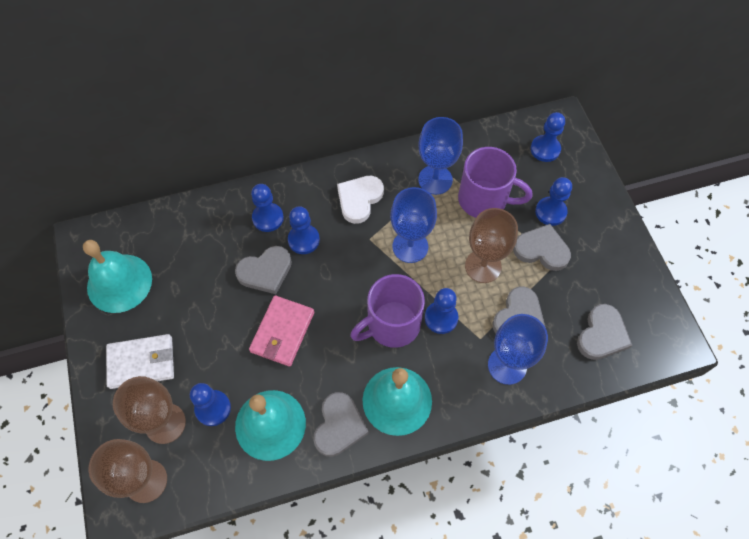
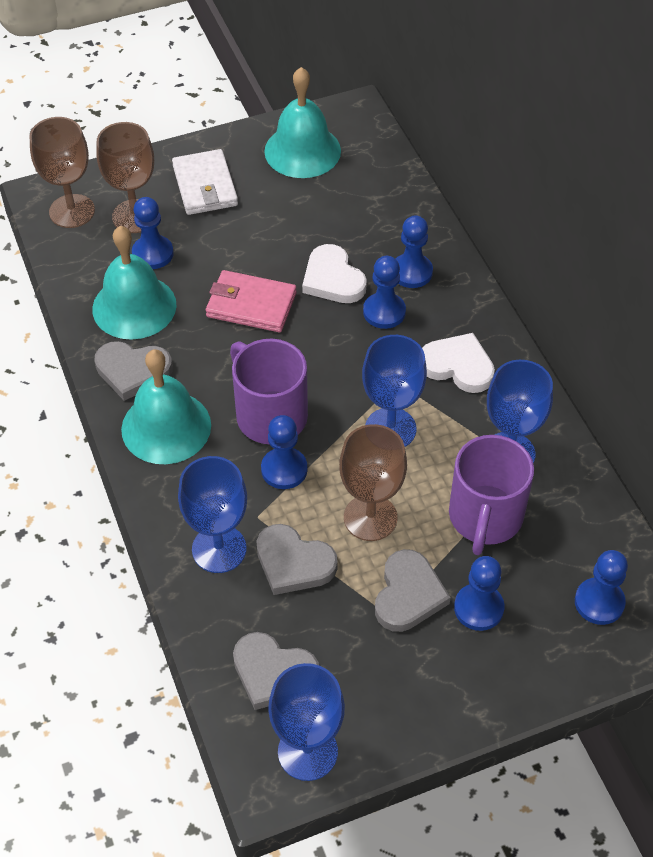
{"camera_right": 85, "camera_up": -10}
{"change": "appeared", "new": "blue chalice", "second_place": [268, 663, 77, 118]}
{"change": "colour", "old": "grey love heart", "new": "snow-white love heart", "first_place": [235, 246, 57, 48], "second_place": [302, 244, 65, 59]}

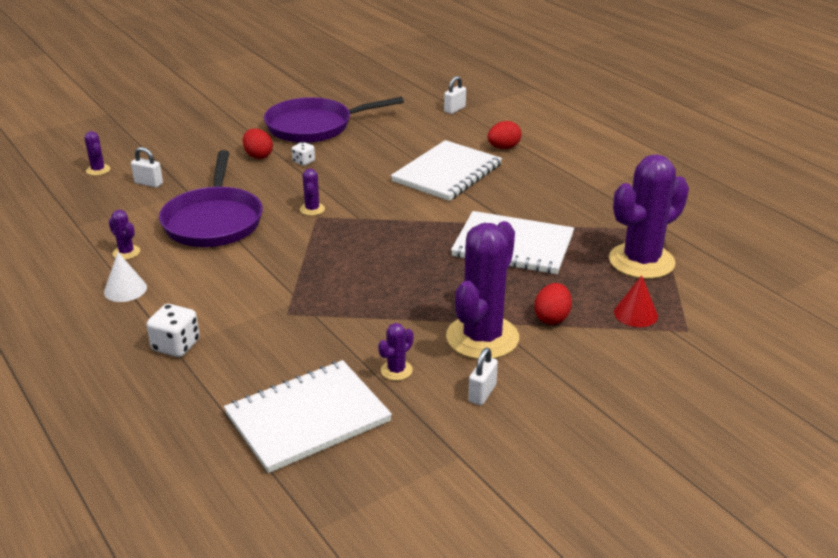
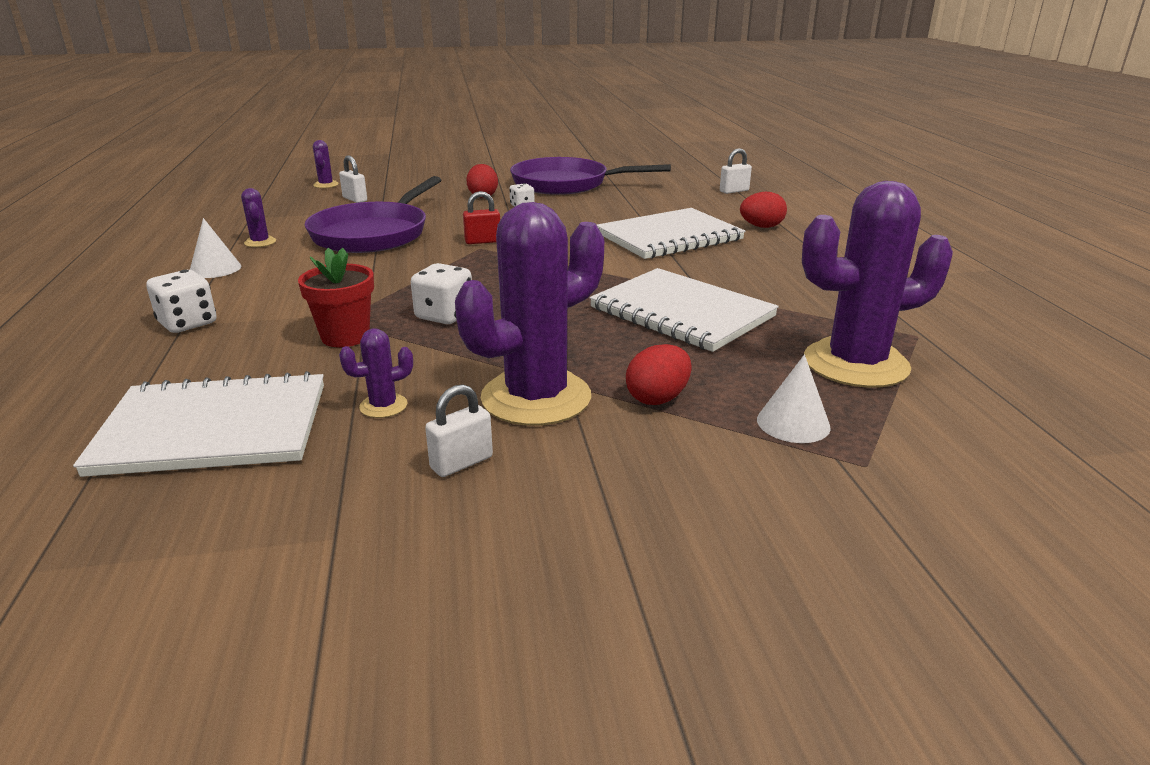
{"camera_right": 25, "camera_up": -5}
{"change": "appeared", "new": "crimson flower pot", "second_place": [298, 248, 76, 99]}
{"change": "appeared", "new": "snow-white dice", "second_place": [411, 263, 61, 61]}
{"change": "exchanged", "old": "violet cactus", "new": "crimson lock", "first_place": [300, 169, 25, 47], "second_place": [463, 191, 37, 53]}
{"change": "colour", "old": "crimson cone shape", "new": "snow-white cone shape", "first_place": [614, 275, 44, 52], "second_place": [757, 355, 74, 88]}

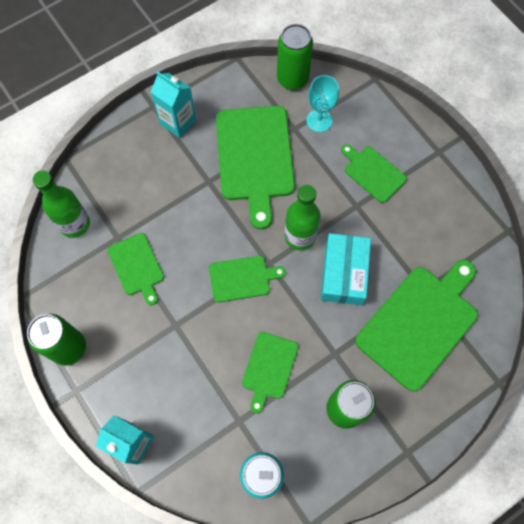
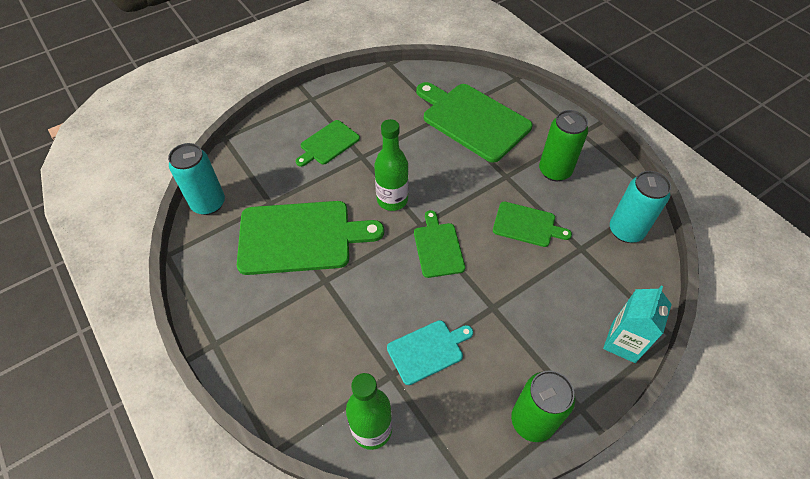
{"camera_right": -90, "camera_up": -15}
{"change": "colour", "old": "green soda can", "new": "teal soda can", "first_place": [277, 24, 36, 66], "second_place": [168, 143, 57, 72]}
{"change": "colour", "old": "green bread board", "new": "teal bread board", "first_place": [107, 233, 57, 72], "second_place": [387, 320, 86, 65]}
{"change": "missing", "old": "teal milk carton", "first_place": [151, 71, 45, 67]}
{"change": "missing", "old": "teal chalice", "first_place": [307, 75, 32, 57]}
{"change": "missing", "old": "teal parcel", "first_place": [321, 233, 50, 72]}

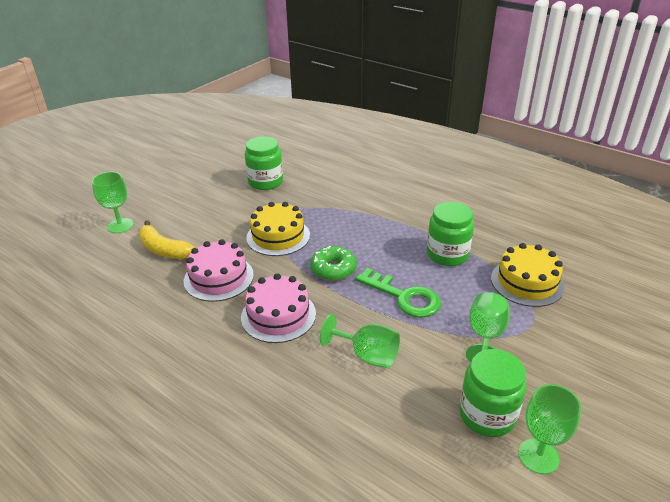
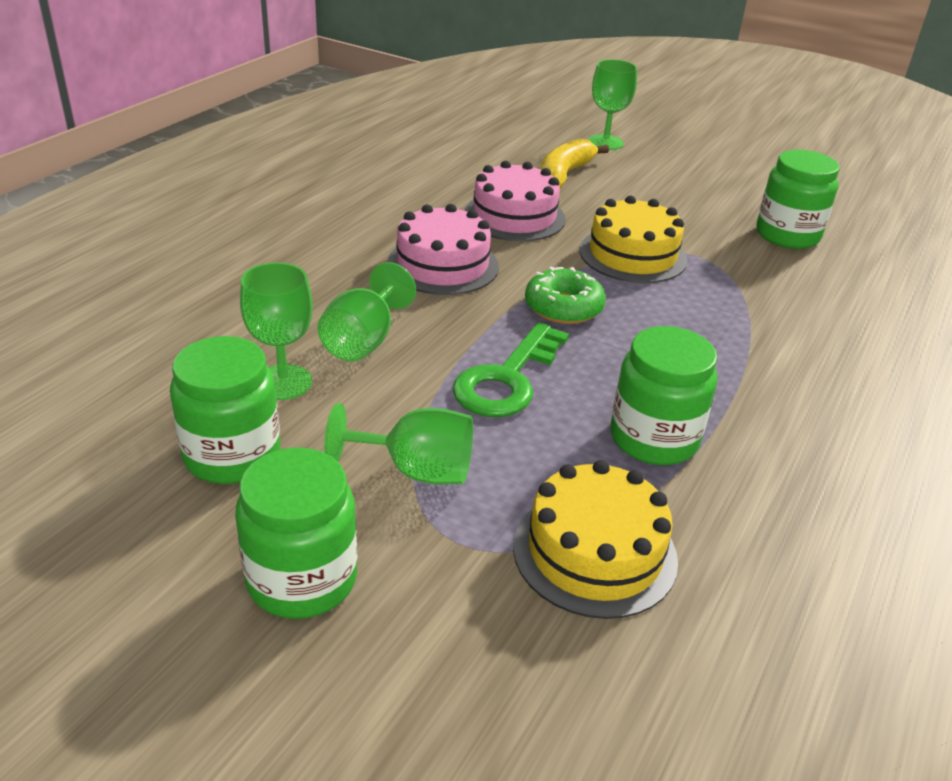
{"camera_right": 80, "camera_up": 0}
{"change": "appeared", "new": "green jam jar", "second_place": [235, 447, 122, 172]}
{"change": "relocated", "old": "green chalice", "first_place": [518, 384, 63, 90], "second_place": [240, 262, 73, 138]}

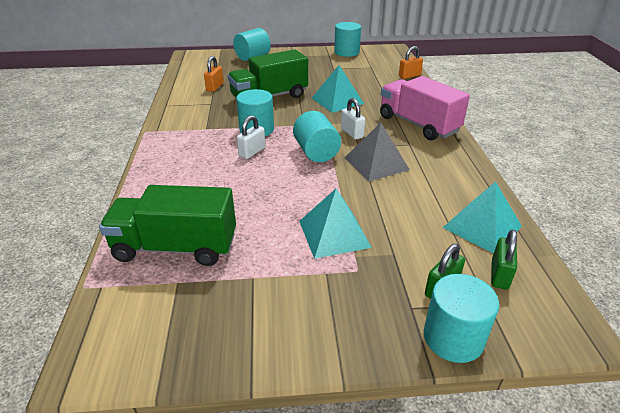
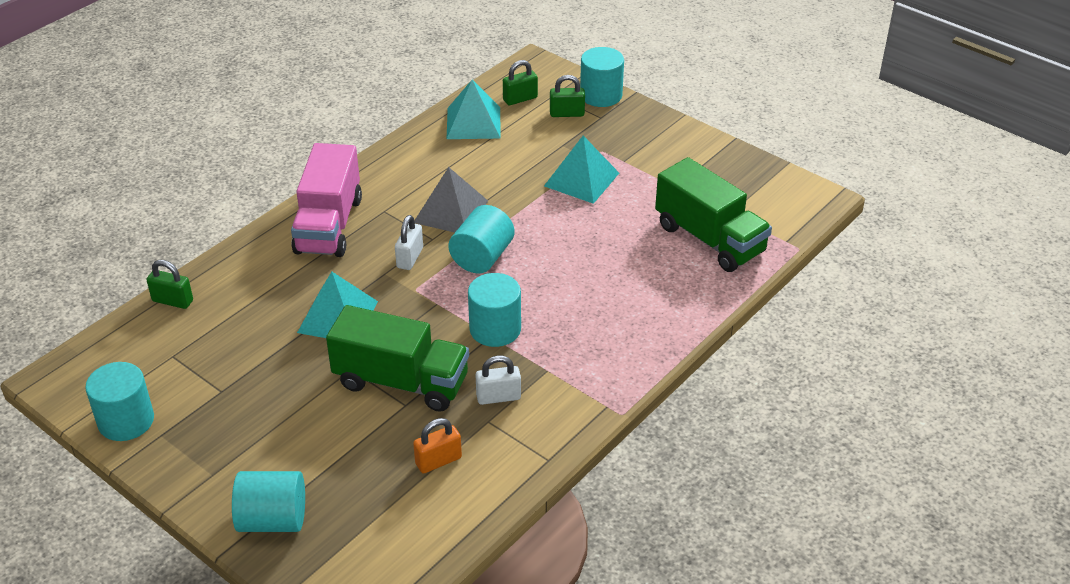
{"camera_right": -135, "camera_up": 5}
{"change": "colour", "old": "orange-coloured lock", "new": "green lock", "first_place": [399, 46, 24, 33], "second_place": [147, 260, 46, 49]}
{"change": "relocated", "old": "snow-white lock", "first_place": [237, 115, 28, 44], "second_place": [476, 355, 45, 50]}

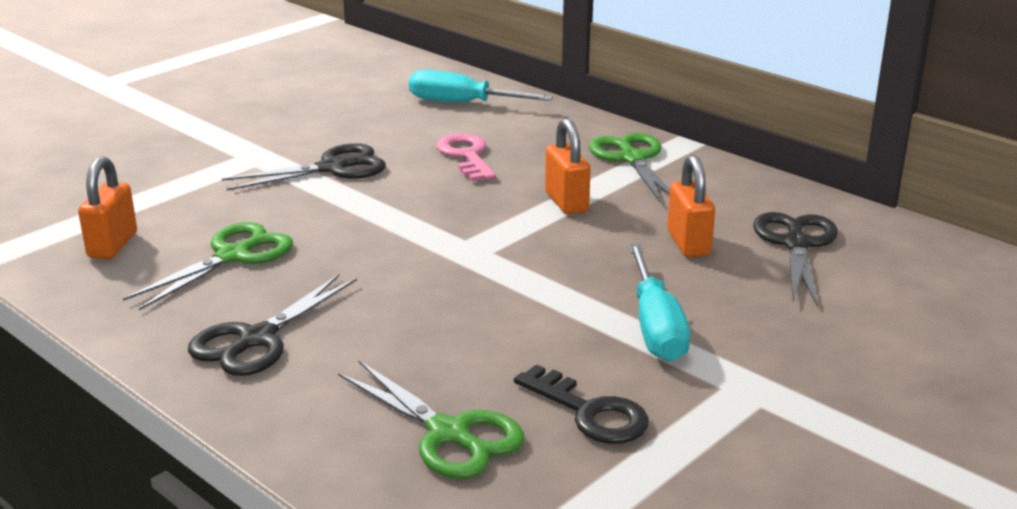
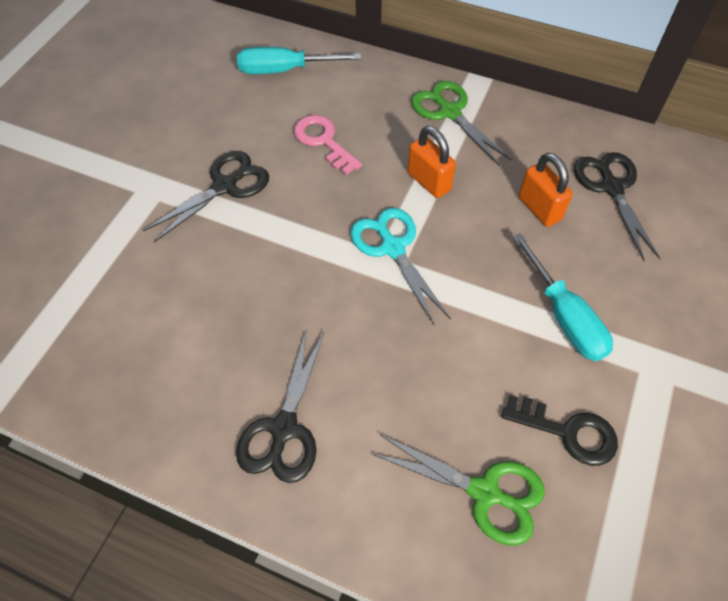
{"camera_right": -20, "camera_up": 30}
{"change": "appeared", "new": "teal scissors", "second_place": [351, 208, 100, 116]}
{"change": "missing", "old": "orange-coloured lock", "first_place": [78, 156, 59, 103]}
{"change": "missing", "old": "green scissors", "first_place": [123, 222, 170, 88]}

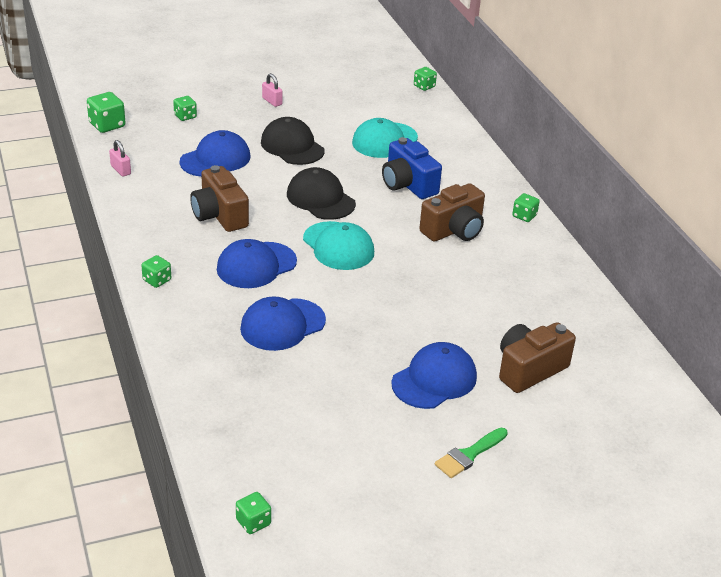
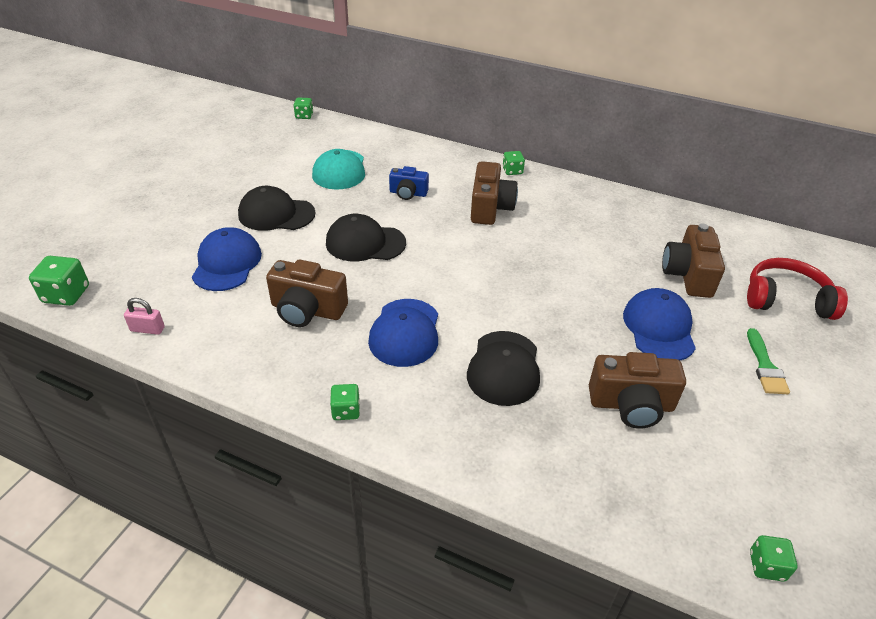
{"camera_right": -45, "camera_up": 5}
{"change": "size", "old": "blue camera", "first_place": [382, 137, 60, 62], "second_place": [389, 166, 40, 34], "factor": 0.63}
{"change": "colour", "old": "blue baseball cap", "new": "jet-black baseball cap", "first_place": [240, 297, 86, 54], "second_place": [467, 331, 73, 75]}
{"change": "appeared", "new": "dark brown camera", "second_place": [589, 352, 97, 77]}
{"change": "appeared", "new": "crimson headphones", "second_place": [747, 258, 101, 62]}
{"change": "missing", "old": "green dice", "first_place": [173, 96, 24, 25]}
{"change": "missing", "old": "pink lock", "first_place": [262, 73, 21, 34]}
{"change": "missing", "old": "teal baseball cap", "first_place": [303, 221, 71, 49]}

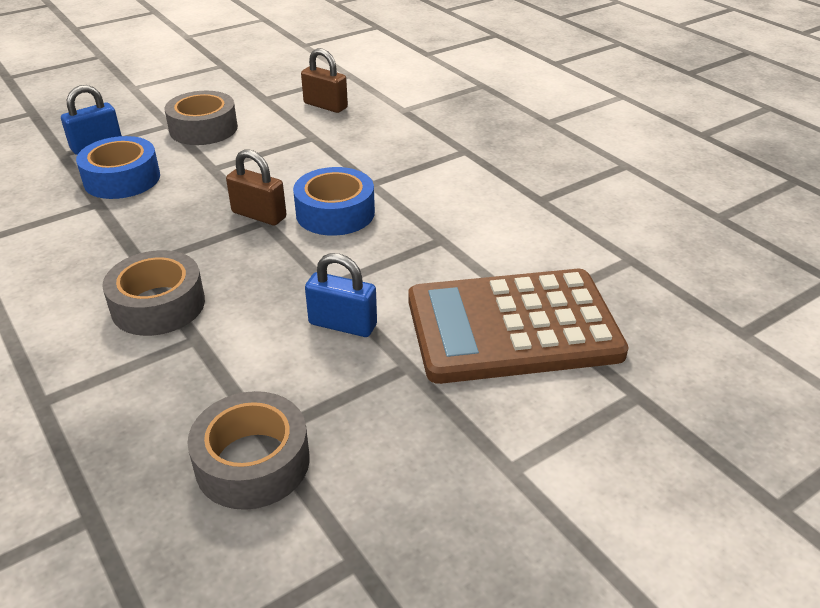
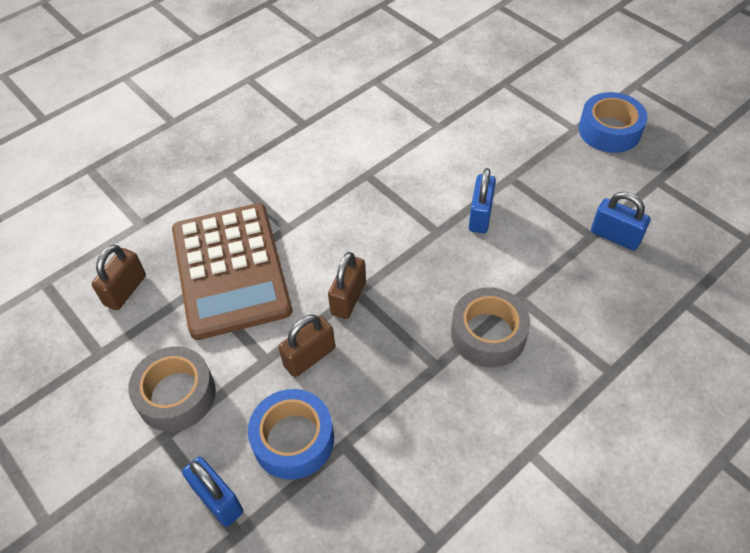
{"camera_right": -95, "camera_up": 15}
{"change": "relocated", "old": "dark brown calculator", "first_place": [408, 269, 221, 115], "second_place": [172, 203, 120, 137]}
{"change": "appeared", "new": "dark brown lock", "second_place": [278, 314, 57, 63]}
{"change": "relocated", "old": "blue tape", "first_place": [293, 167, 82, 69], "second_place": [579, 92, 69, 61]}
{"change": "exchanged", "old": "grey tape", "new": "blue lock", "first_place": [187, 391, 123, 119], "second_place": [591, 192, 60, 59]}

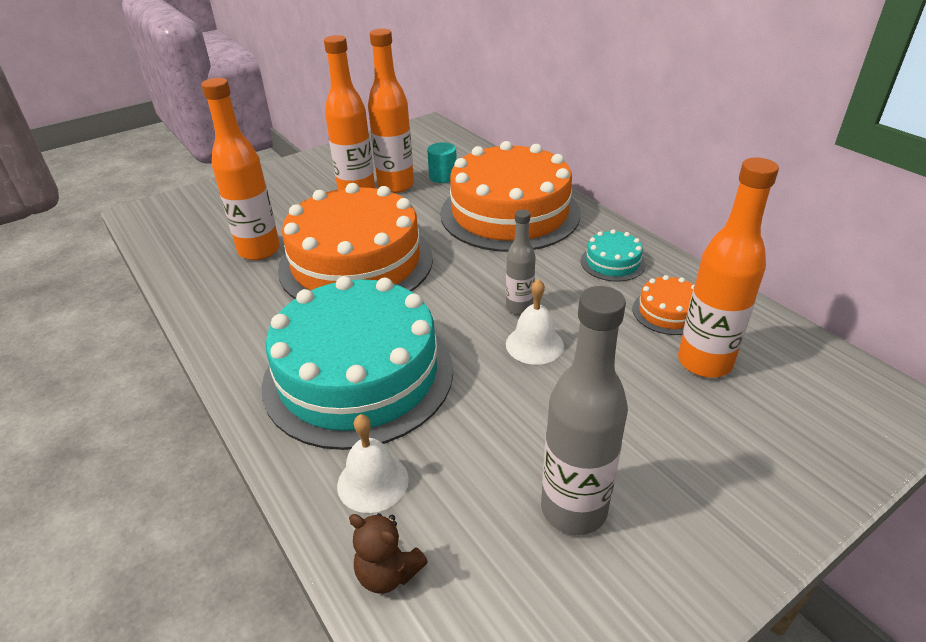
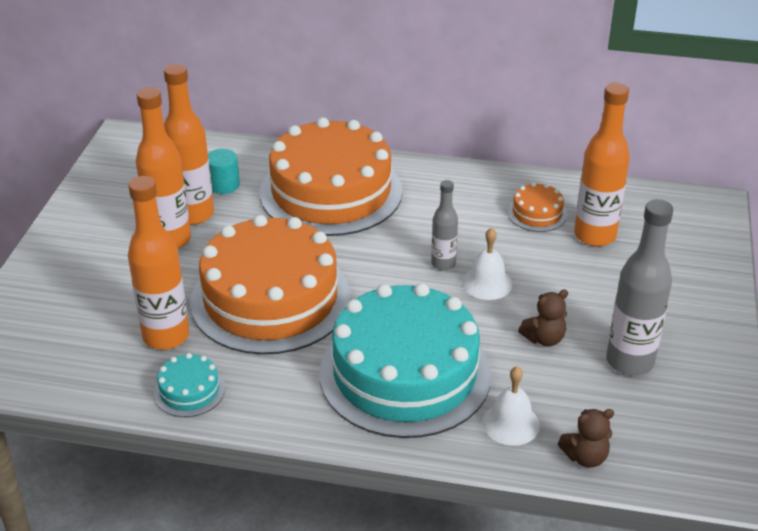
{"camera_right": -45, "camera_up": 0}
{"change": "relocated", "old": "teal cake", "first_place": [581, 229, 64, 53], "second_place": [154, 353, 71, 64]}
{"change": "appeared", "new": "dark brown teddy", "second_place": [518, 289, 50, 57]}

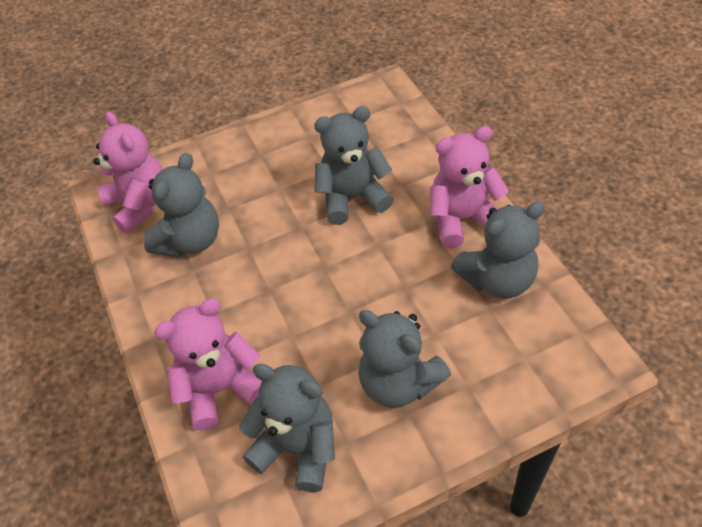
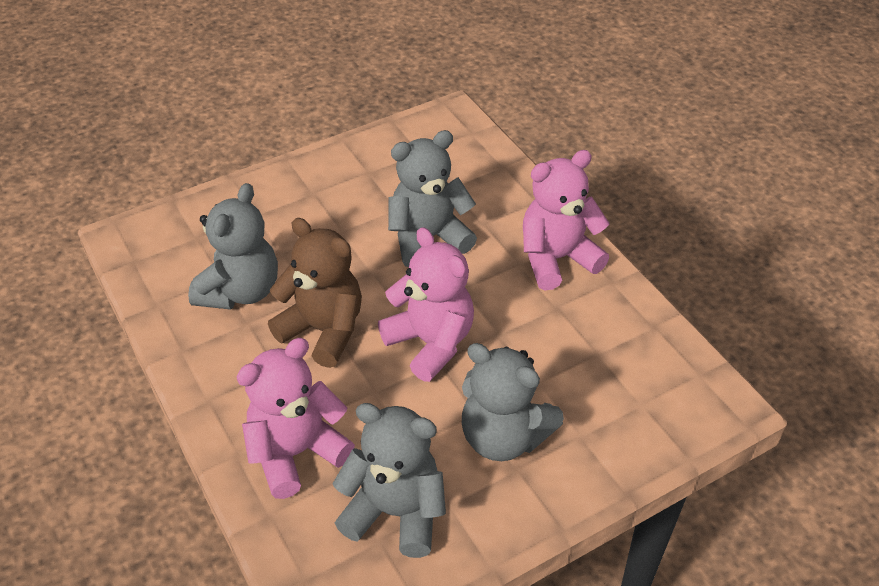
{"camera_right": -10, "camera_up": -5}
{"change": "appeared", "new": "dark brown teddy", "second_place": [268, 218, 94, 150]}
{"change": "relocated", "old": "pink teddy", "first_place": [93, 111, 70, 122], "second_place": [378, 227, 96, 155]}
{"change": "missing", "old": "grey teddy", "first_place": [451, 202, 94, 97]}

